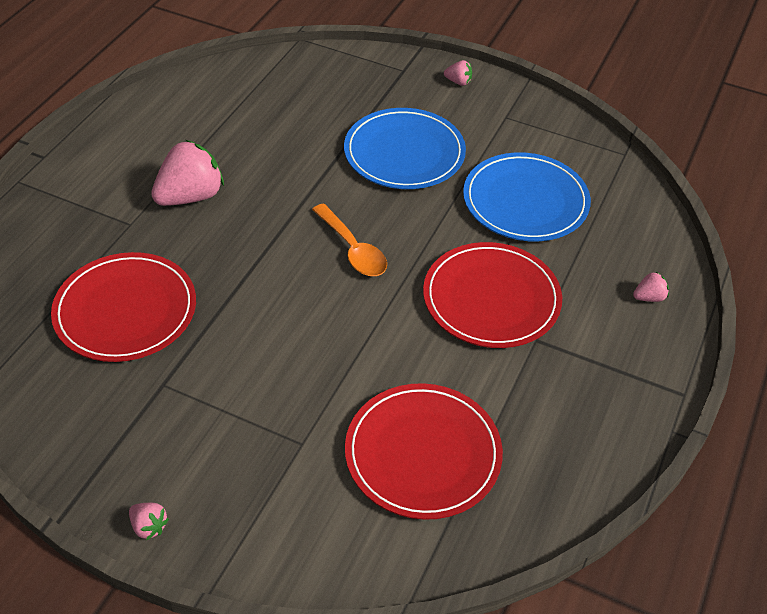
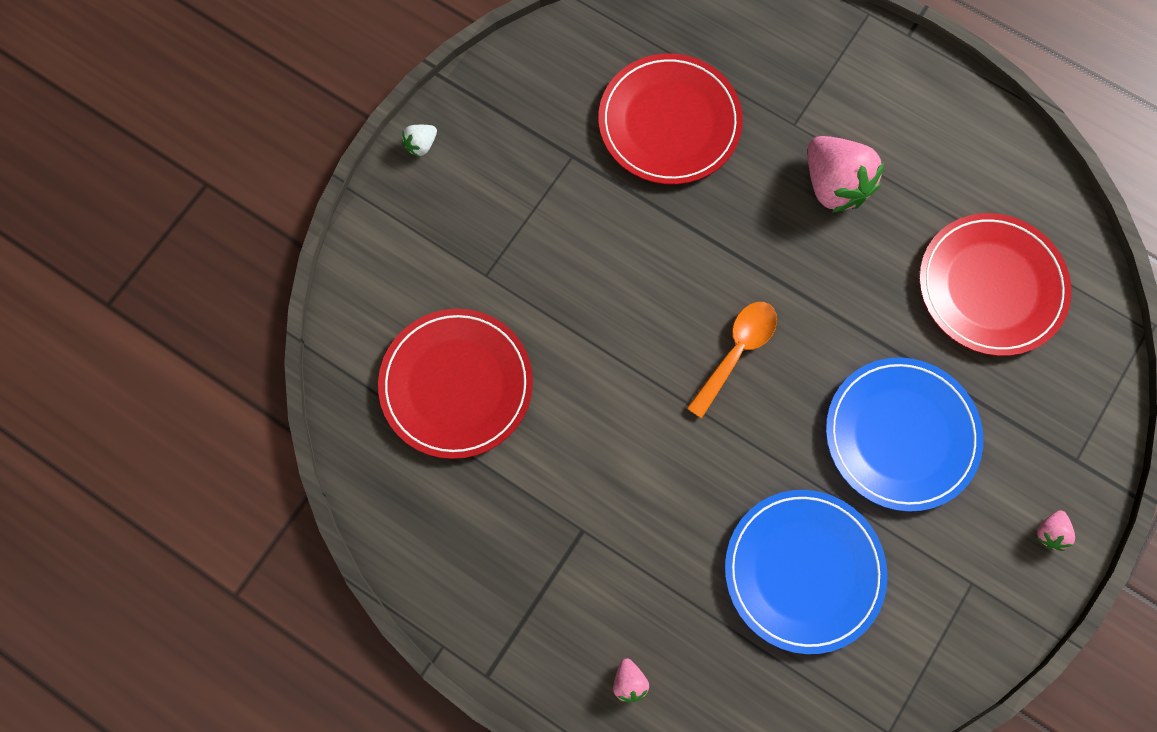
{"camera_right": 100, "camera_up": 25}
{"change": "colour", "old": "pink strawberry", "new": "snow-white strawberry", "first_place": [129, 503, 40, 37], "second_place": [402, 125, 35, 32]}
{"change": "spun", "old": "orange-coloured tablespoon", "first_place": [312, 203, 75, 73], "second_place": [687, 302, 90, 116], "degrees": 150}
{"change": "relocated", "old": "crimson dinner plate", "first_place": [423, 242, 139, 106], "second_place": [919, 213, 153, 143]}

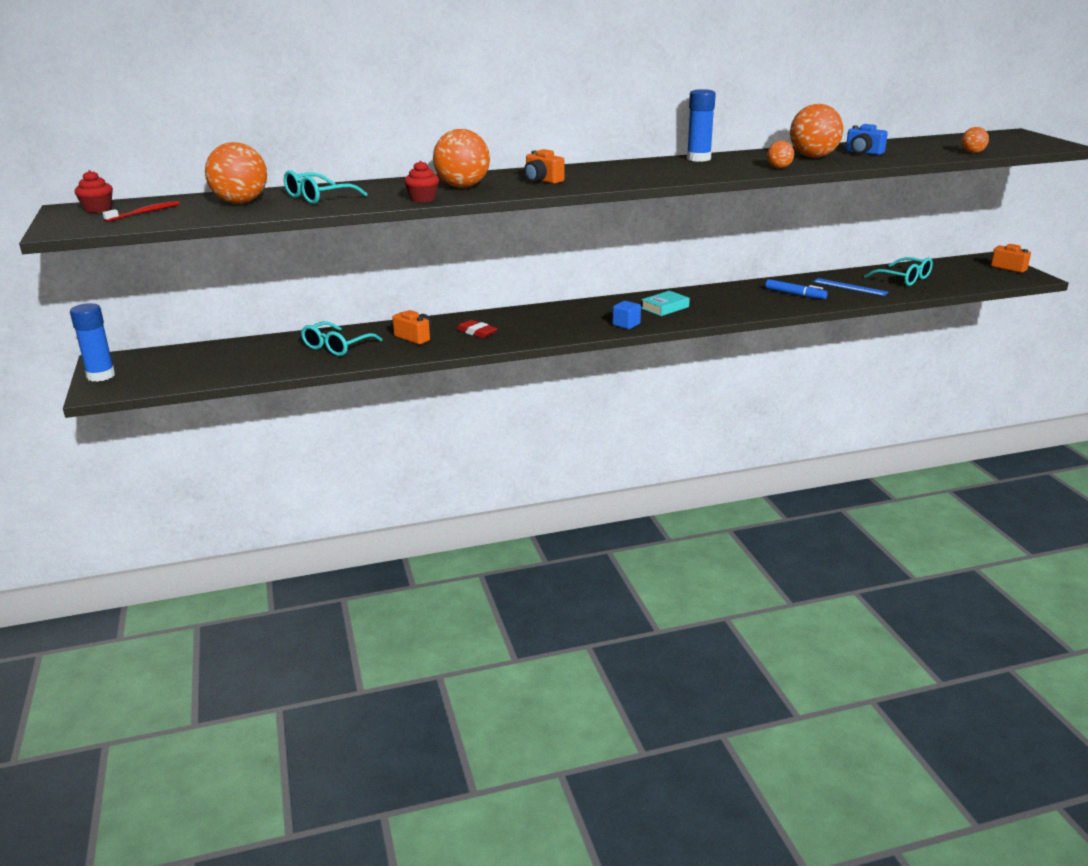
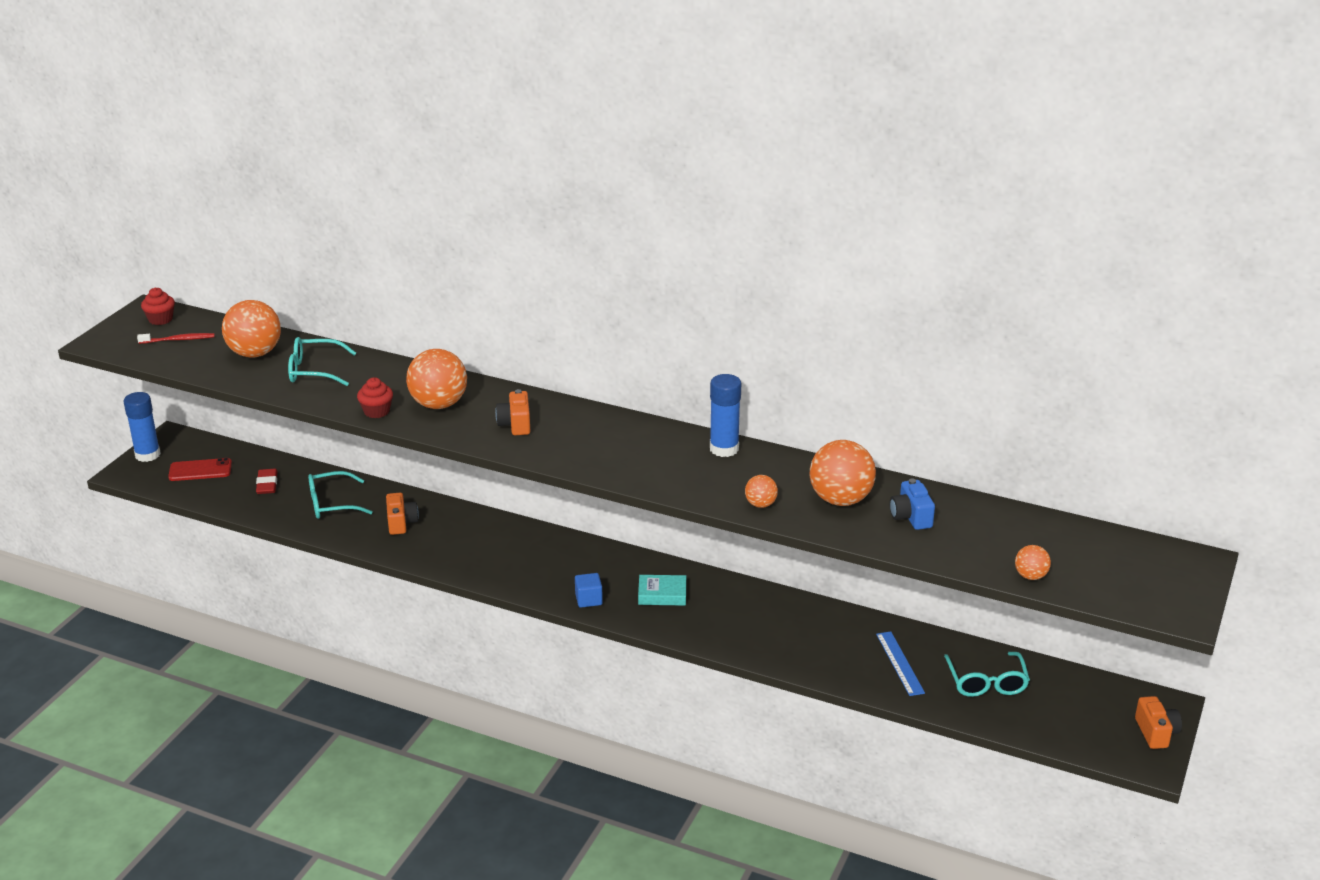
{"camera_right": 40, "camera_up": 5}
{"change": "appeared", "new": "crimson smartphone", "second_place": [168, 458, 64, 23]}
{"change": "relocated", "old": "crimson eraser", "first_place": [456, 320, 41, 18], "second_place": [256, 469, 21, 25]}
{"change": "missing", "old": "blue marker pen", "first_place": [765, 279, 62, 20]}

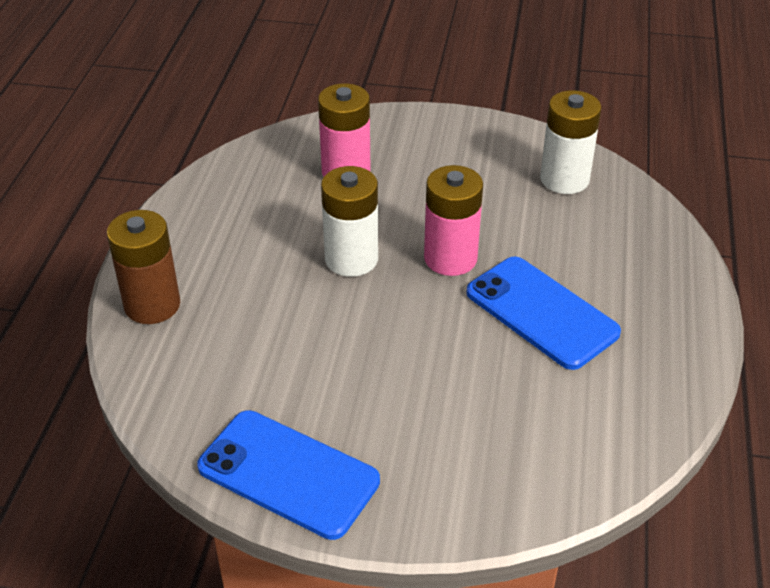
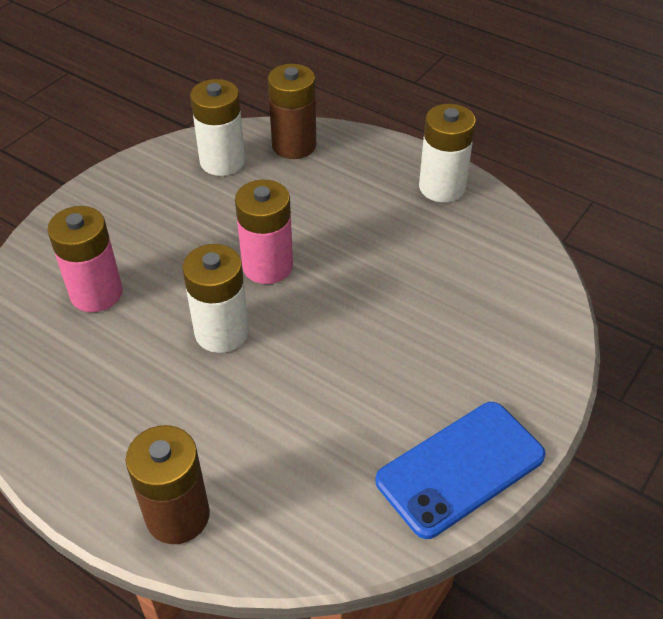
{"camera_right": -65, "camera_up": 5}
{"change": "appeared", "new": "dark brown power cell", "second_place": [268, 64, 48, 95]}
{"change": "appeared", "new": "snow-white power cell", "second_place": [419, 104, 57, 98]}
{"change": "missing", "old": "blue smartphone", "first_place": [466, 257, 155, 113]}

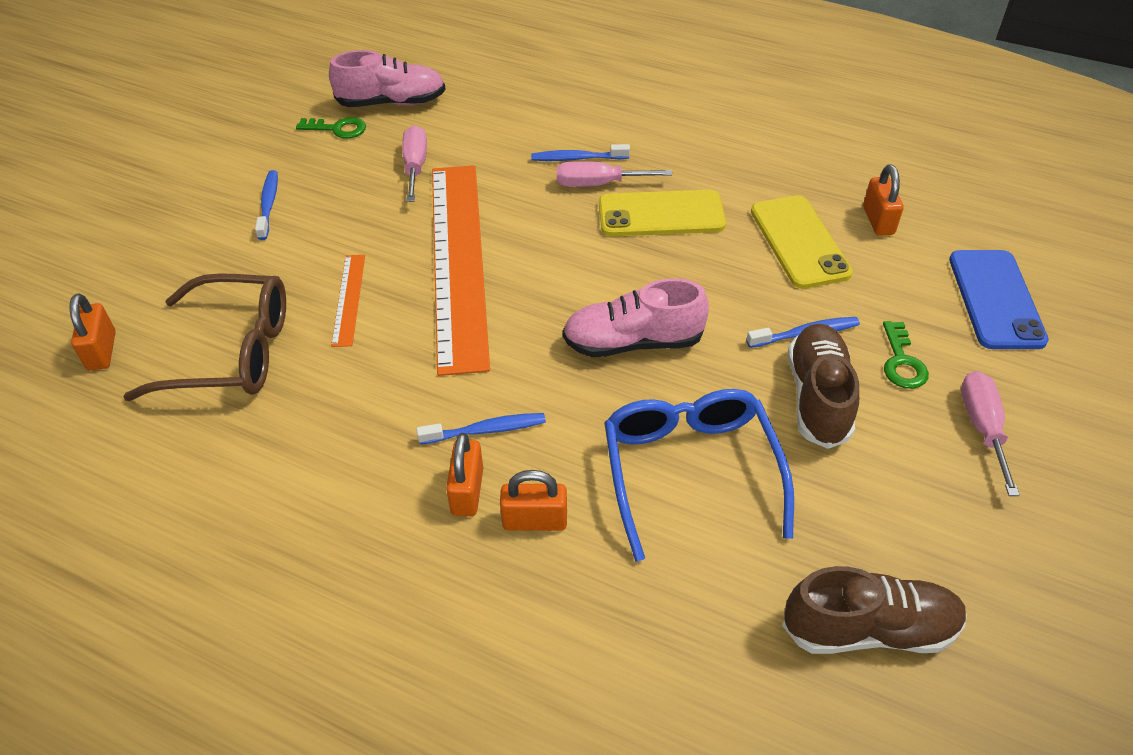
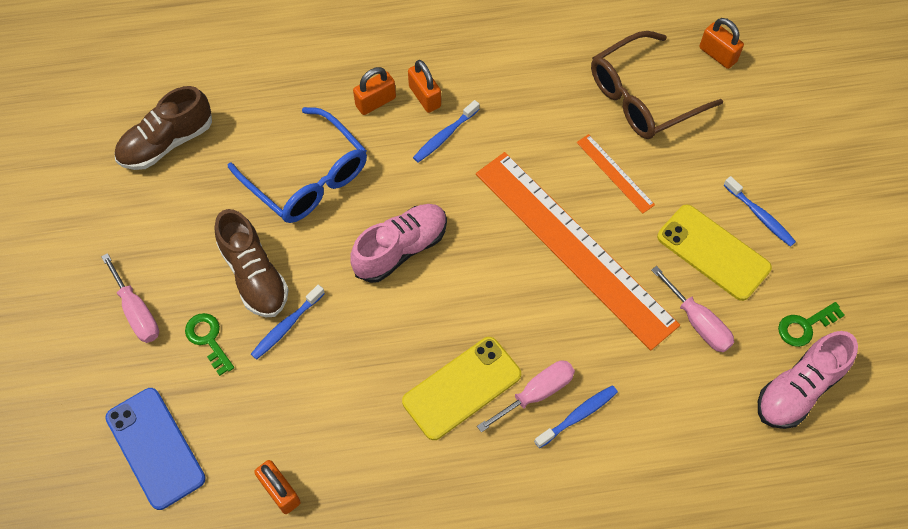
{"camera_right": 145, "camera_up": 15}
{"change": "relocated", "old": "yellow smartphone", "first_place": [751, 195, 102, 94], "second_place": [657, 204, 115, 97]}

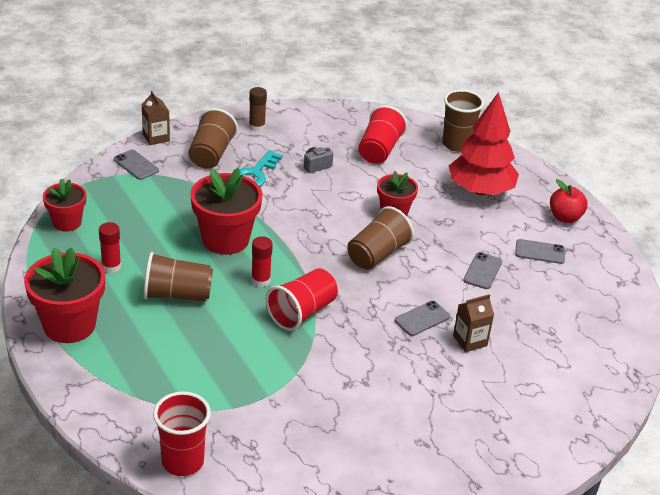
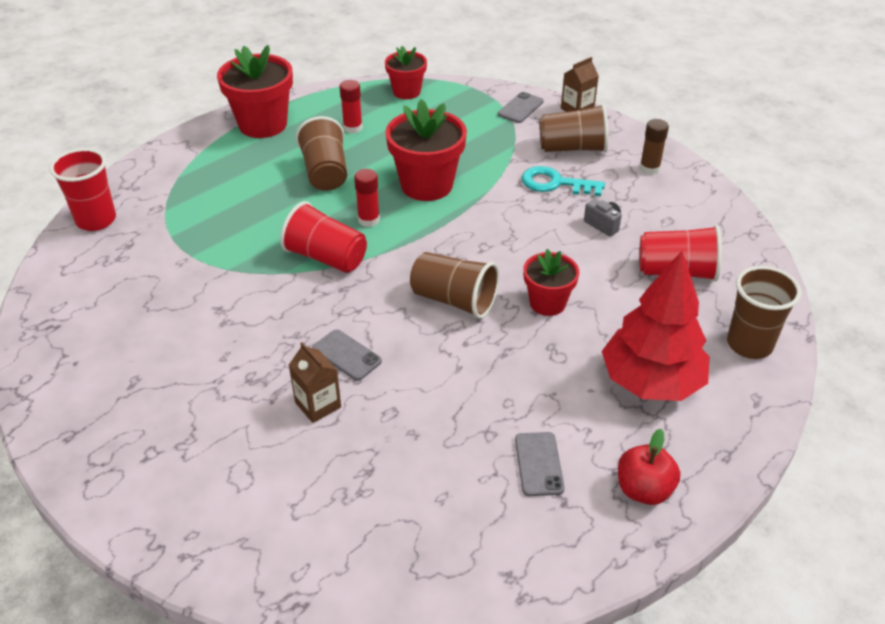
{"camera_right": 80, "camera_up": 5}
{"change": "missing", "old": "grey smartphone", "first_place": [463, 252, 39, 37]}

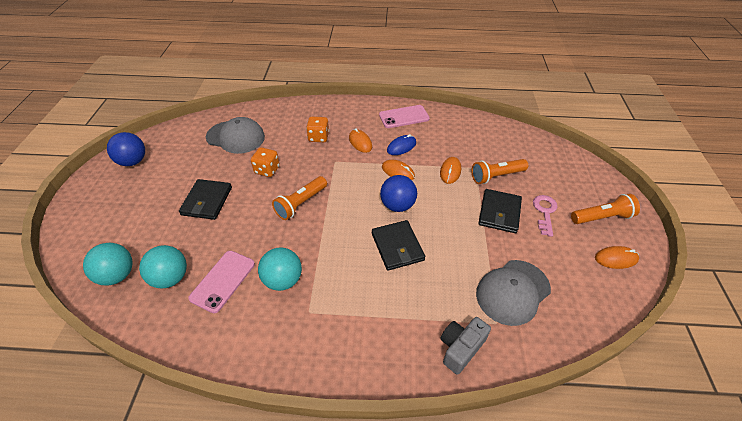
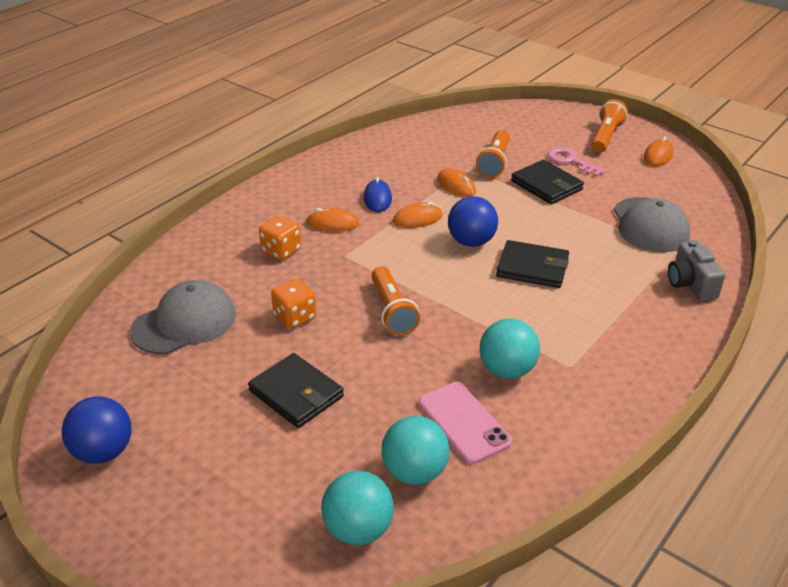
{"camera_right": -55, "camera_up": -10}
{"change": "missing", "old": "pink smartphone", "first_place": [379, 105, 51, 23]}

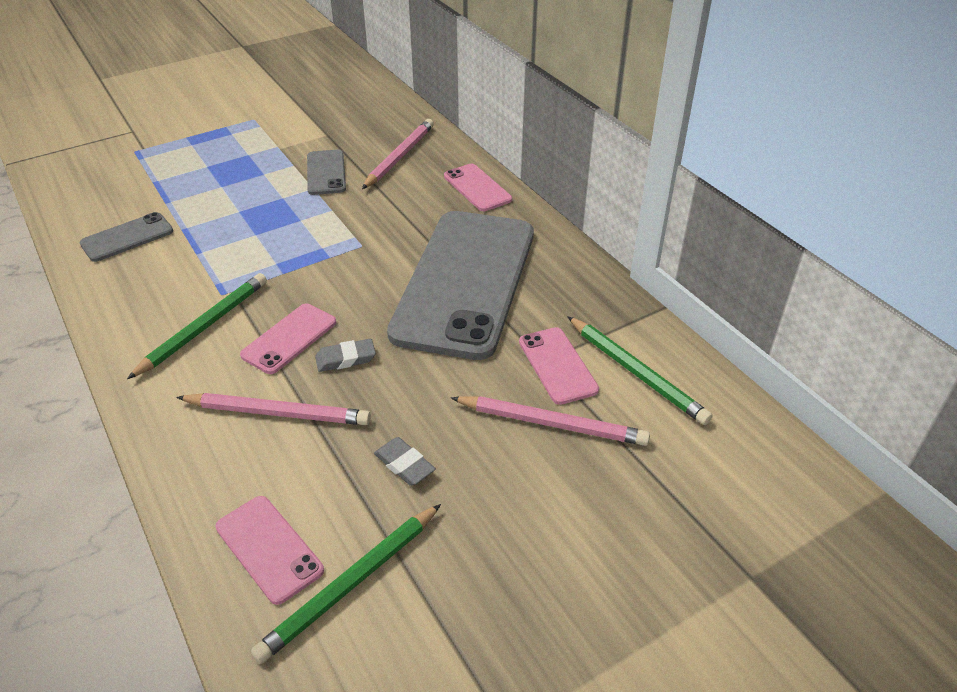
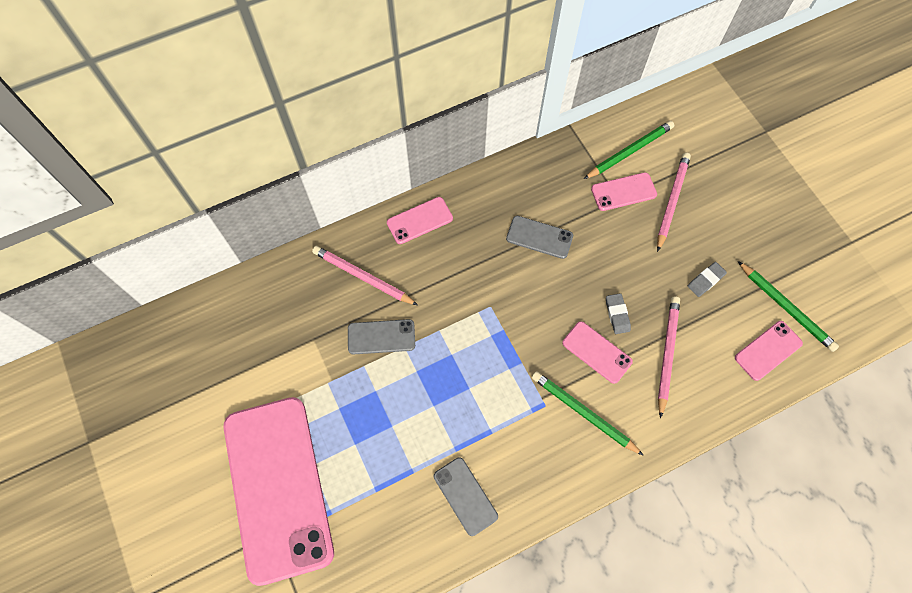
{"camera_right": -85, "camera_up": 25}
{"change": "appeared", "new": "pink smartphone", "second_place": [224, 397, 110, 189]}
{"change": "size", "old": "grey smartphone", "first_place": [387, 211, 147, 149], "second_place": [506, 216, 67, 43], "factor": 0.42}

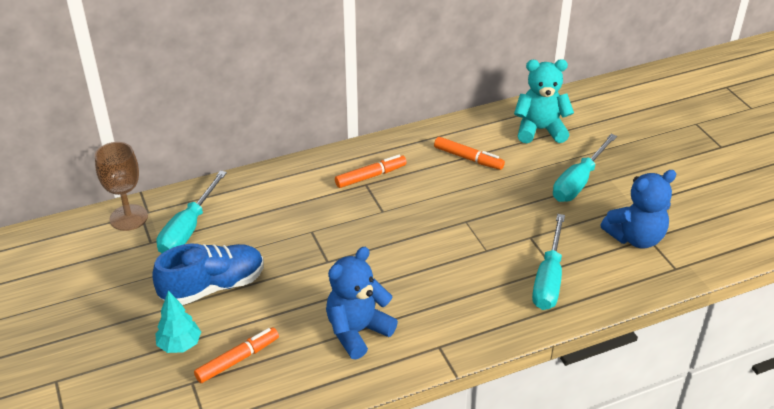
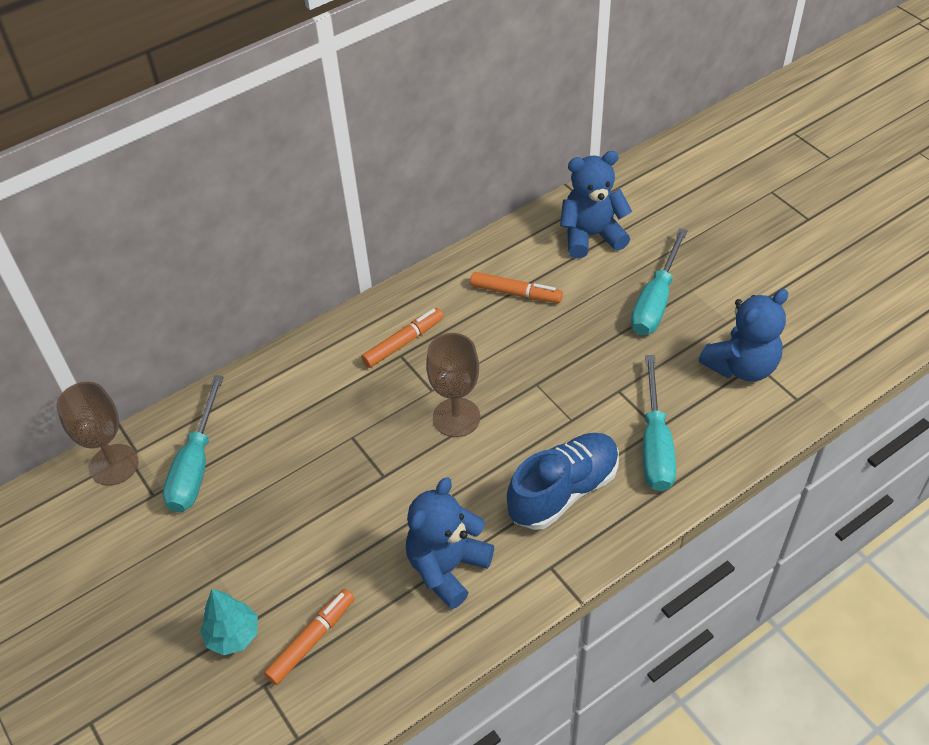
{"camera_right": -10, "camera_up": 10}
{"change": "appeared", "new": "dark brown chalice", "second_place": [426, 333, 54, 104]}
{"change": "relocated", "old": "blue shoe", "first_place": [152, 244, 112, 61], "second_place": [507, 433, 112, 97]}
{"change": "colour", "old": "teal teddy", "new": "blue teddy", "first_place": [514, 59, 60, 84], "second_place": [560, 151, 72, 107]}

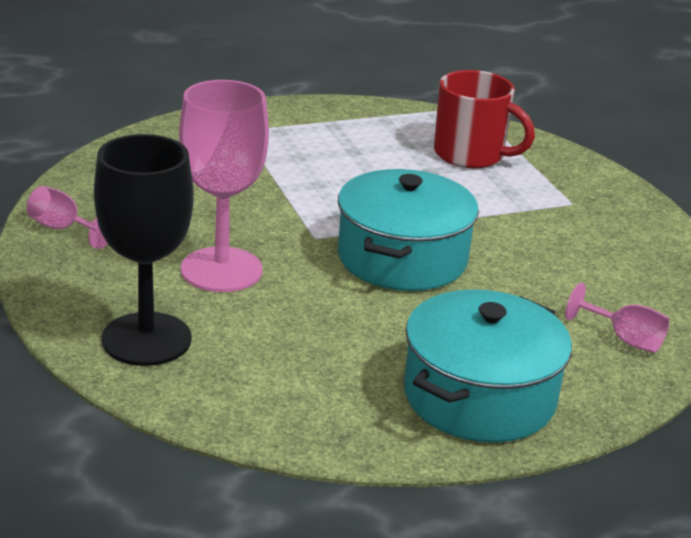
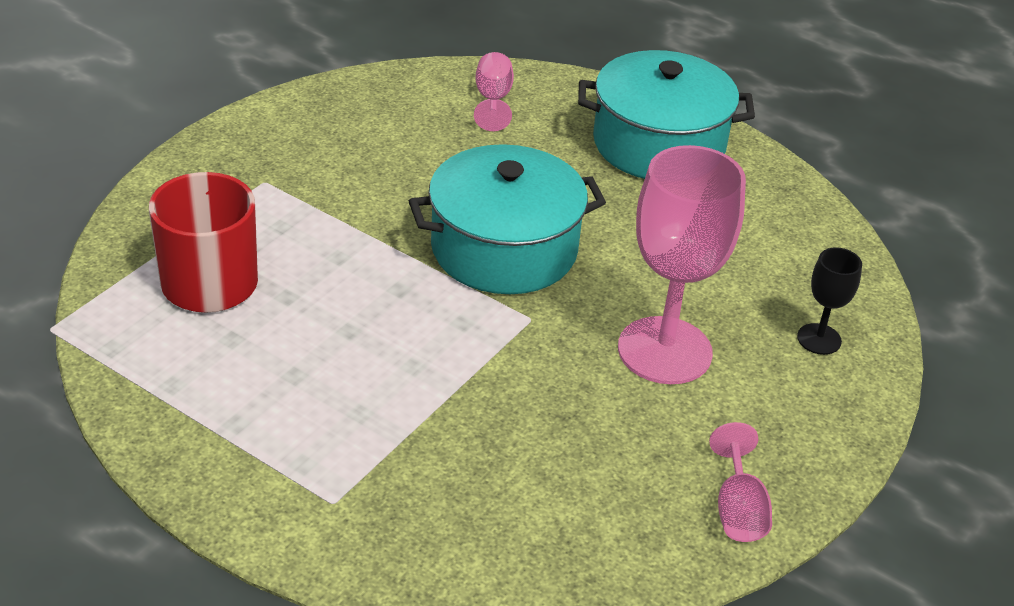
{"camera_right": -125, "camera_up": 10}
{"change": "size", "old": "jet-black chalice", "first_place": [94, 134, 100, 232], "second_place": [797, 247, 65, 108], "factor": 0.47}

